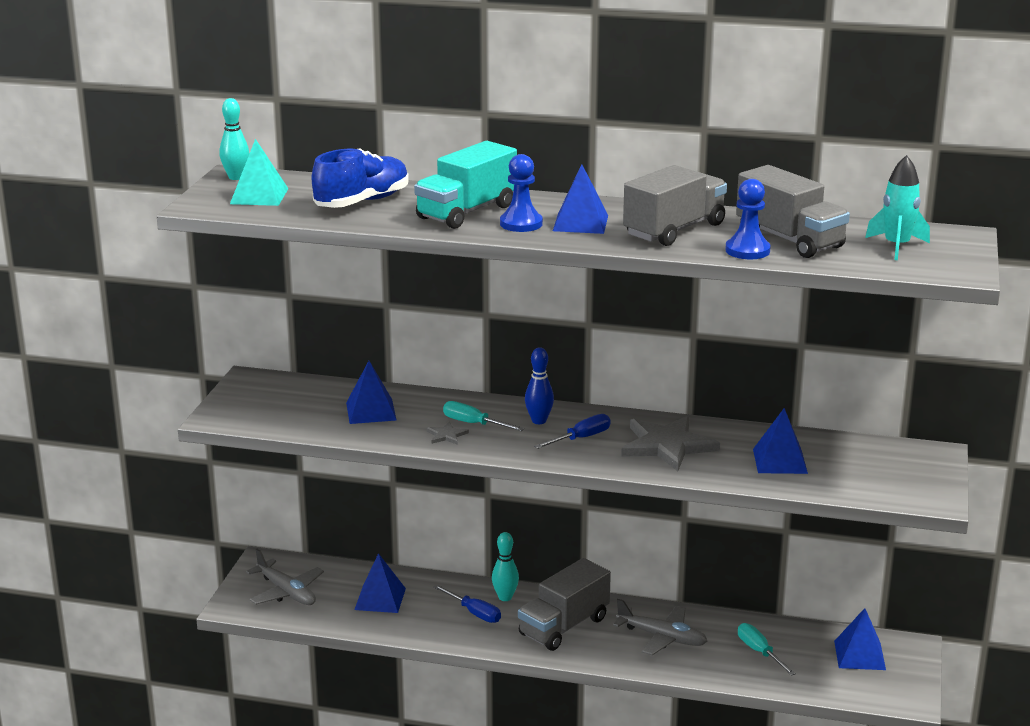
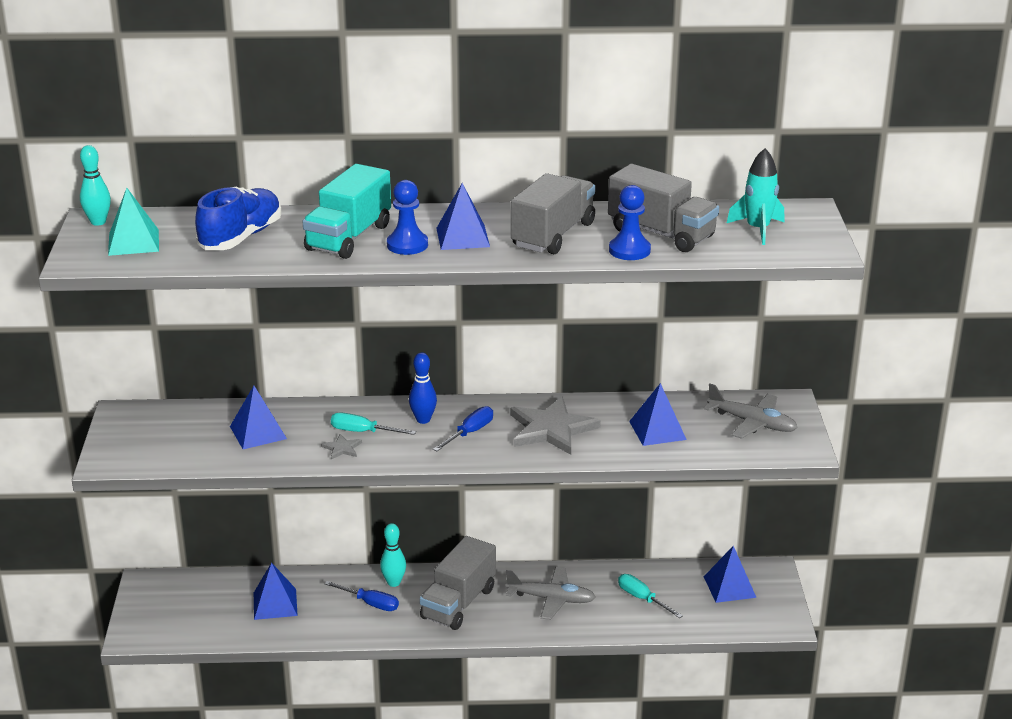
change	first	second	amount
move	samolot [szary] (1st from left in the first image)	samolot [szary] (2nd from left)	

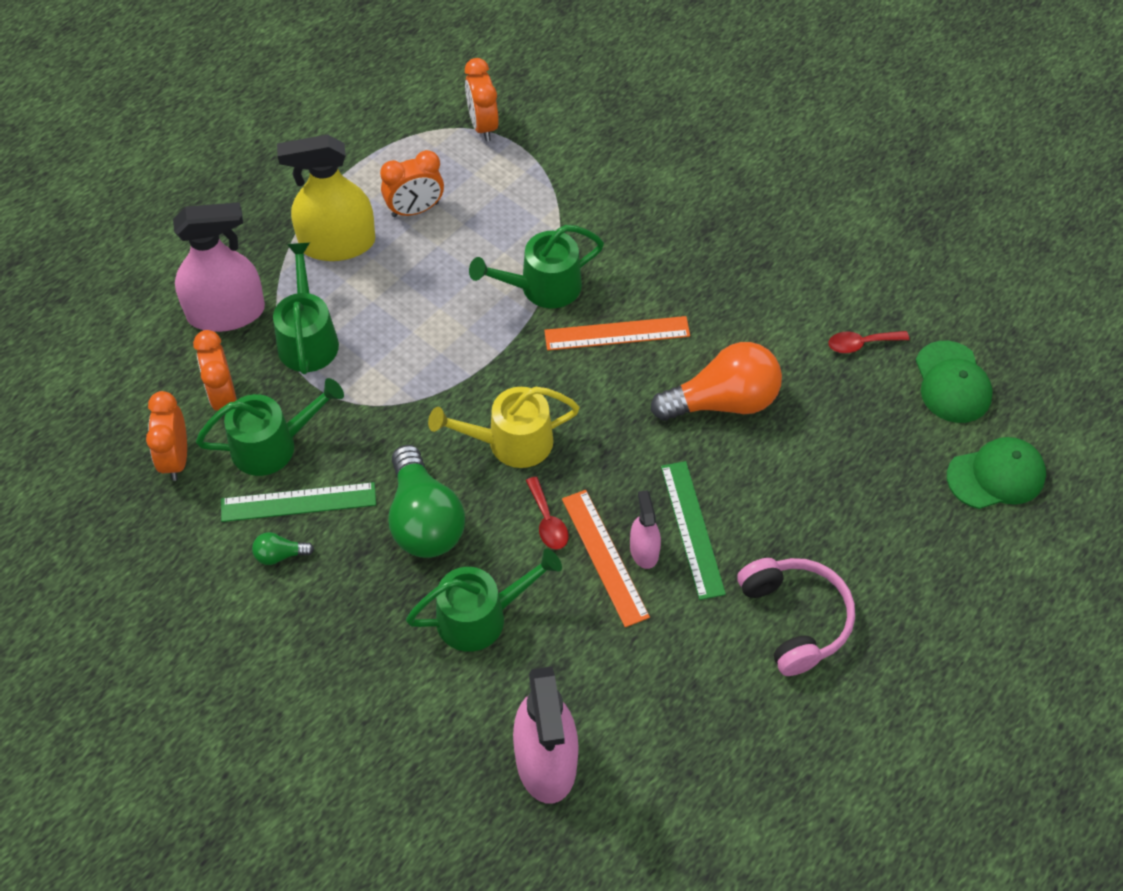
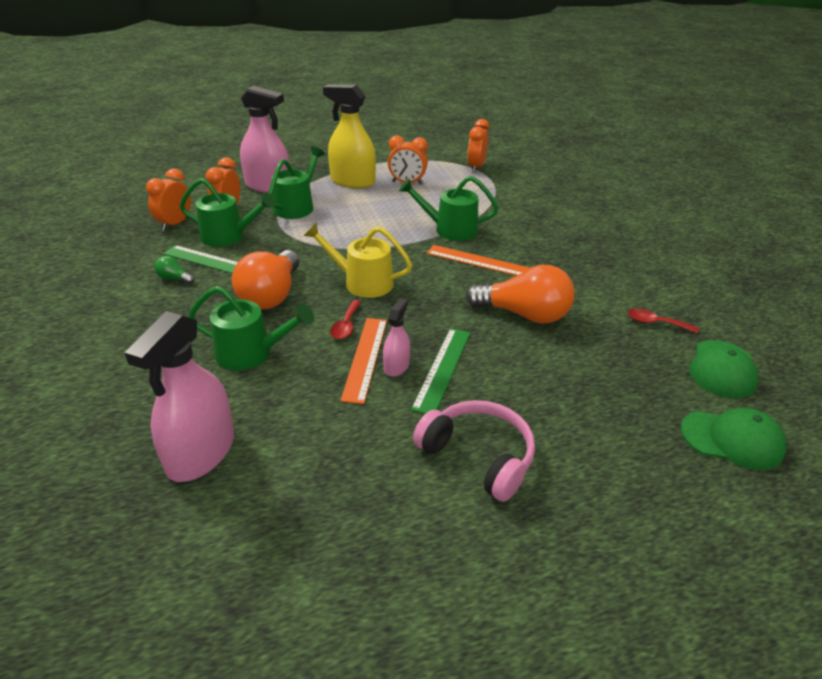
change	first	second	amount
recolor	żarówka [zielony] (2nd from left)	żarówka [pomarańczowy] (1st from left)	
rotate	słuchawki [różowy]		60 degrees counterclockwise

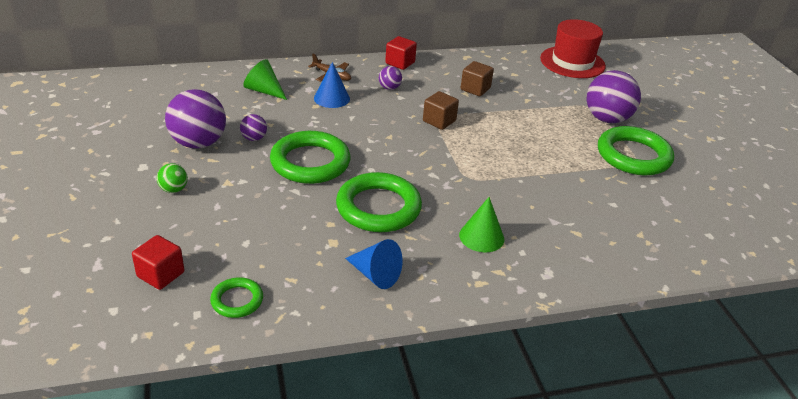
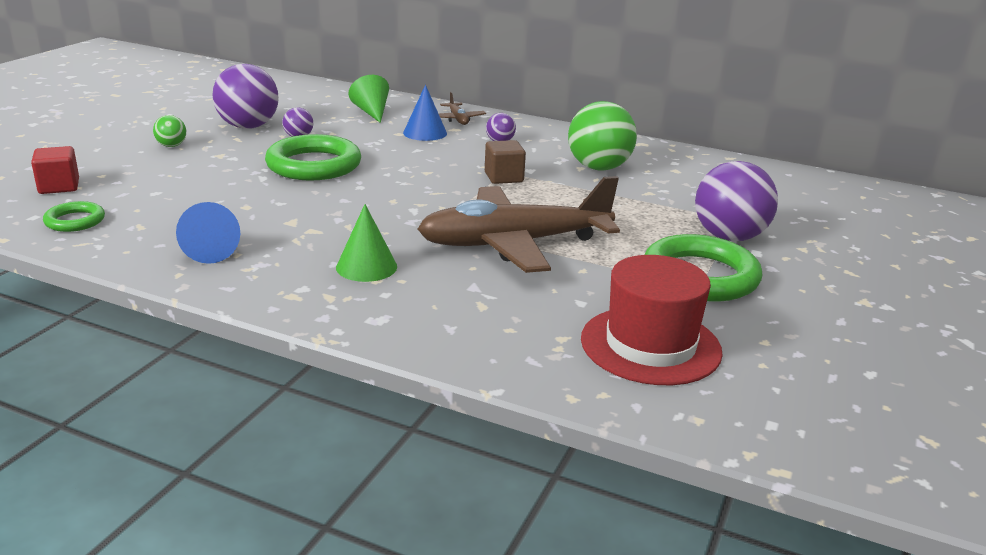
change	first	second	amount
delete	pierścień [zielony] (3rd from left)		
delete	sześcian [czerwony] (2nd from left)		
replace	sześcian [brązowy] (2nd from left)	piłka [zielony] (2nd from left)	
move	kapelusz [czerwony]		
insert		samolot [brązowy] (2nd from left)	

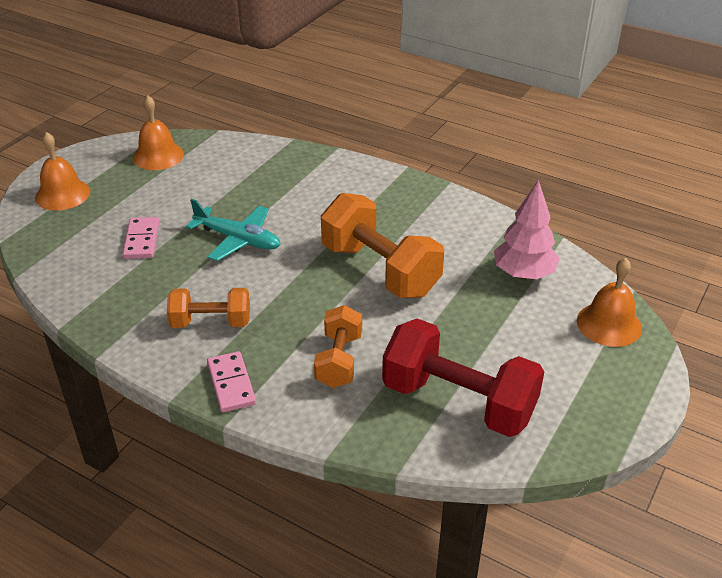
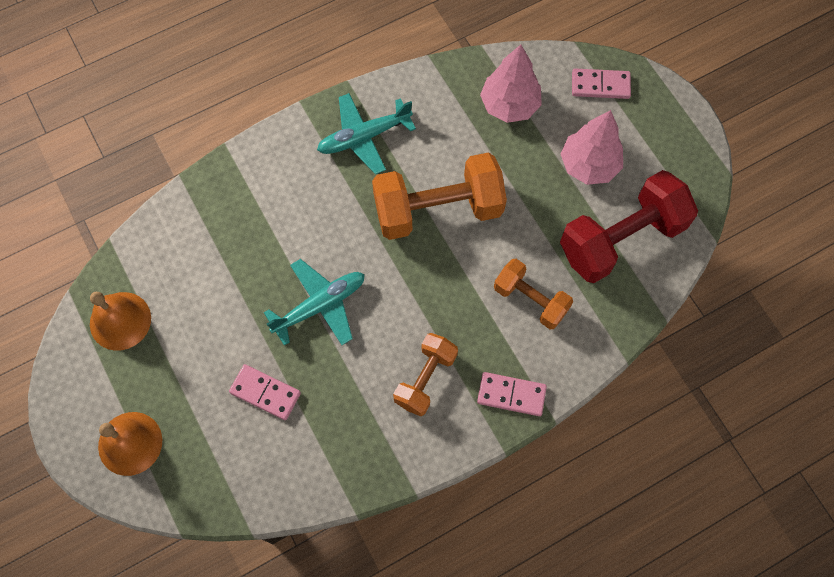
change	first	second	amount
replace	dzwonek [pomarańczowy] (3rd from left)	kostka domina [różowy] (3rd from left)	
insert		samolot [turkusowy] (2nd from left)	
insert		drzewko [różowy] (2nd from left)	

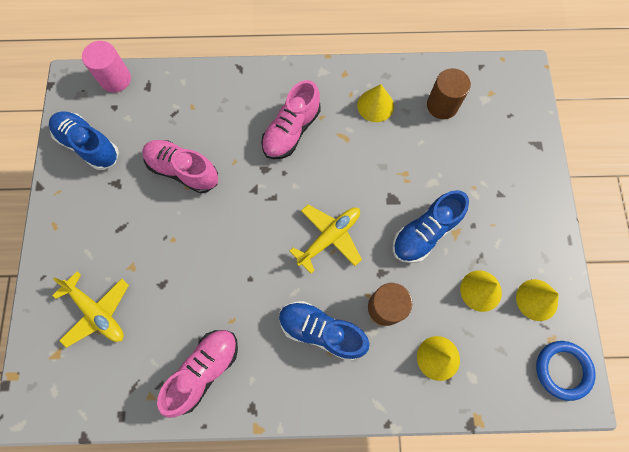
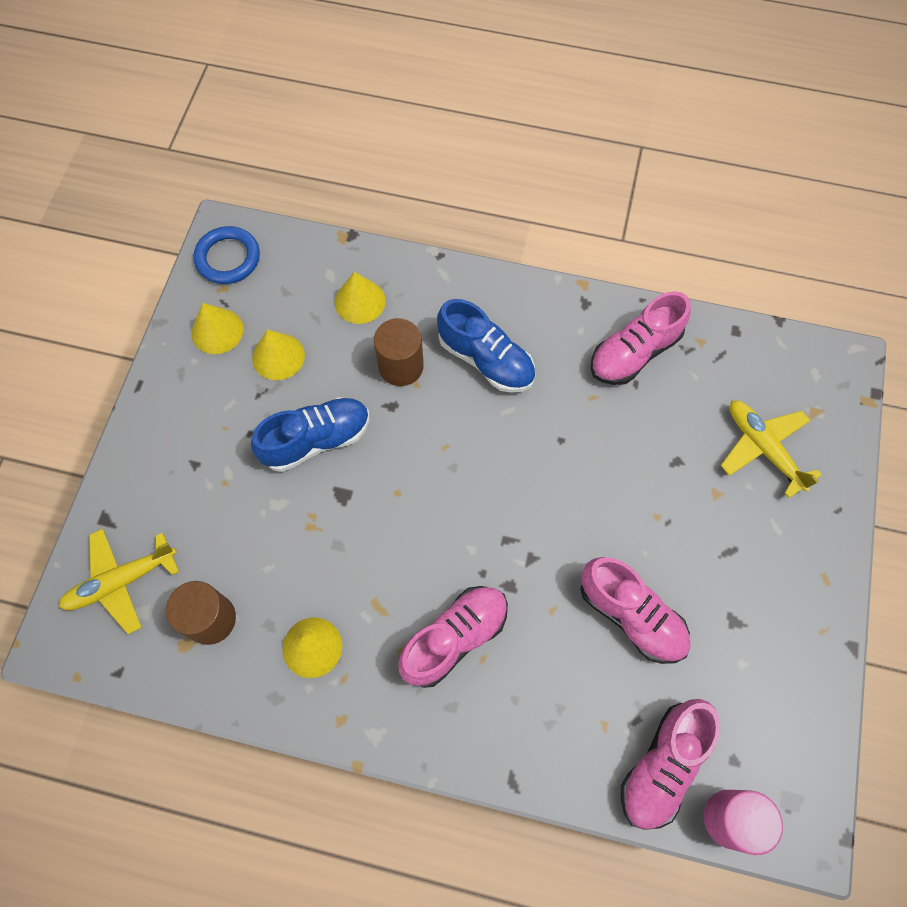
change	first	second	amount
delete	but [niebieski] (1st from left)		
move	samolot [żółty] (2nd from left in the first image)	samolot [żółty] (1st from left)	
insert		but [różowy] (4th from left)	

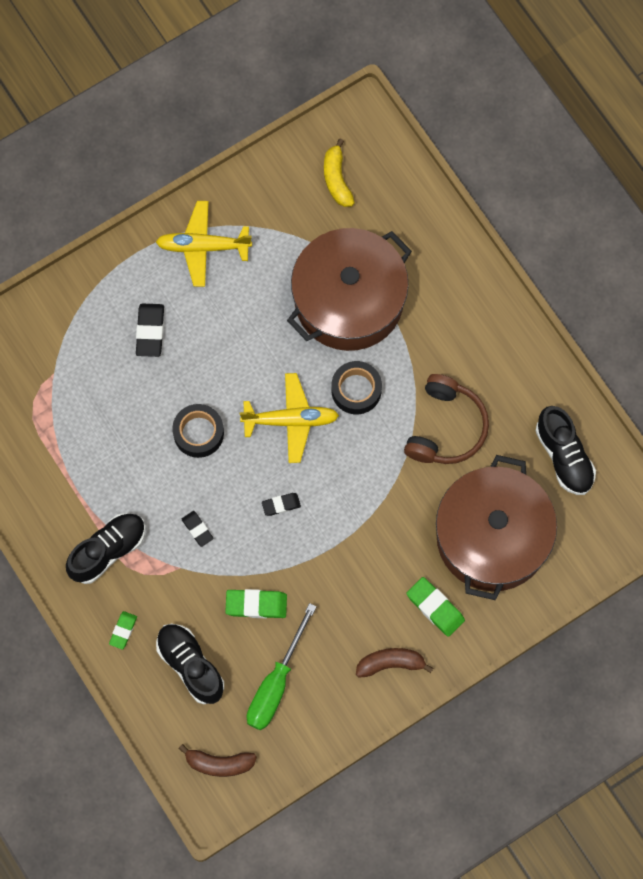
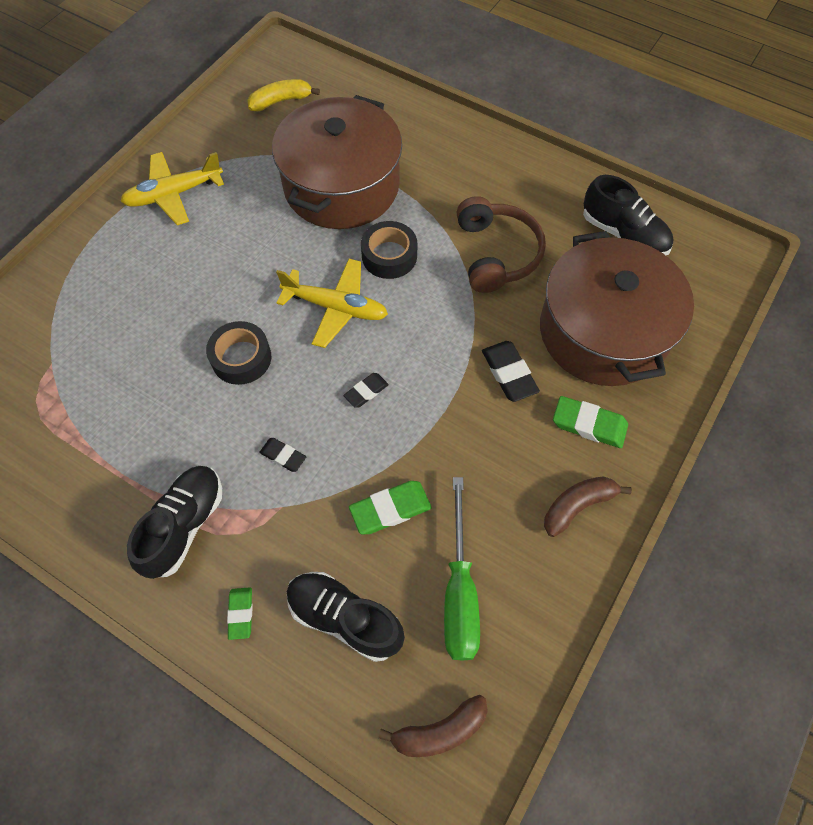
change	first	second	amount
move	gumka do mazania [czarny] (1st from left in the first image)	gumka do mazania [czarny] (3rd from left)	
rotate	samolot [żółty] (2nd from left)		45 degrees clockwise
rotate	banan [żółty]		105 degrees clockwise

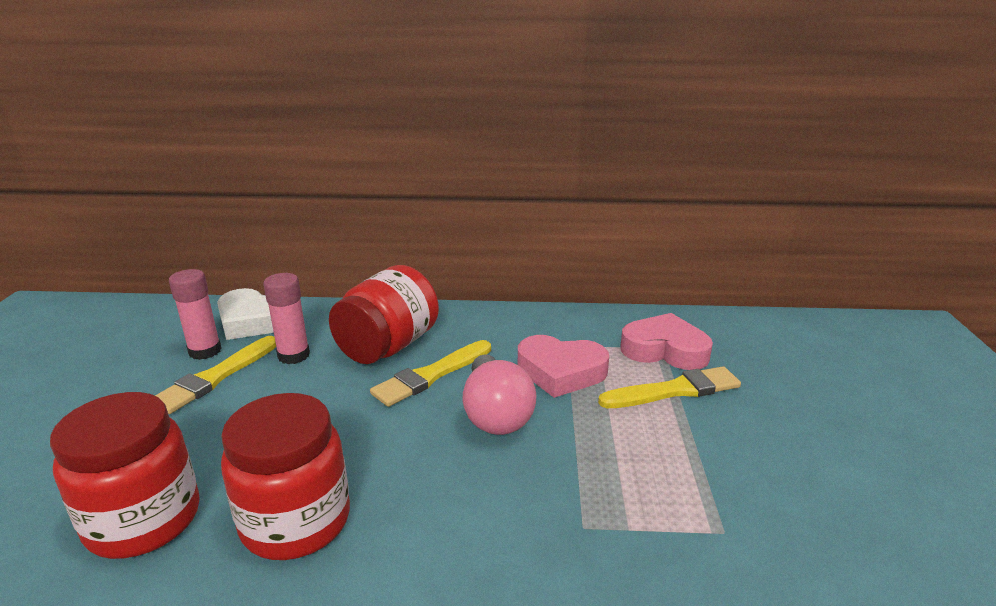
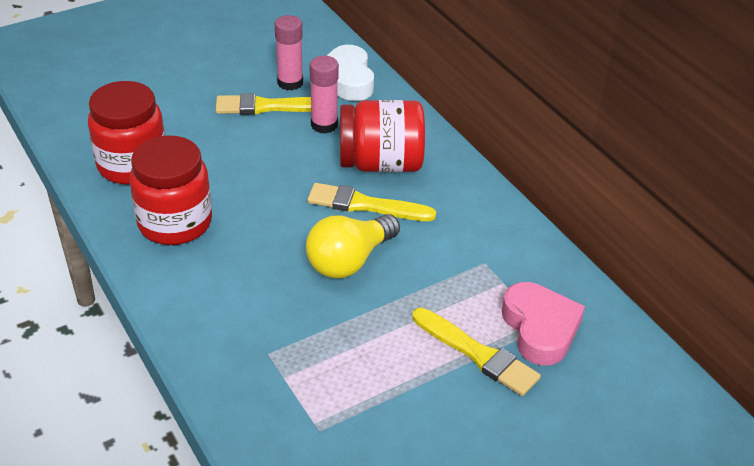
change	first	second	amount
recolor	żarówka [różowy]	żarówka [żółty]	
delete	serce [różowy] (1st from left)		

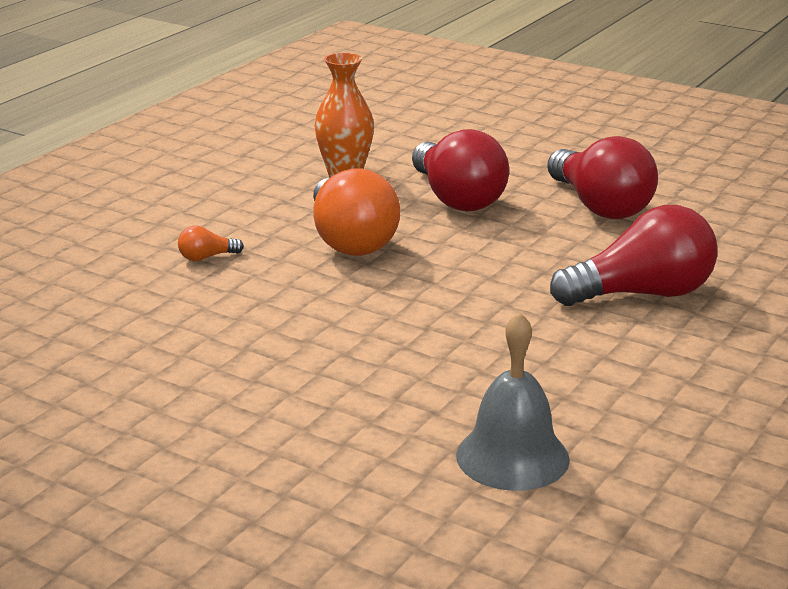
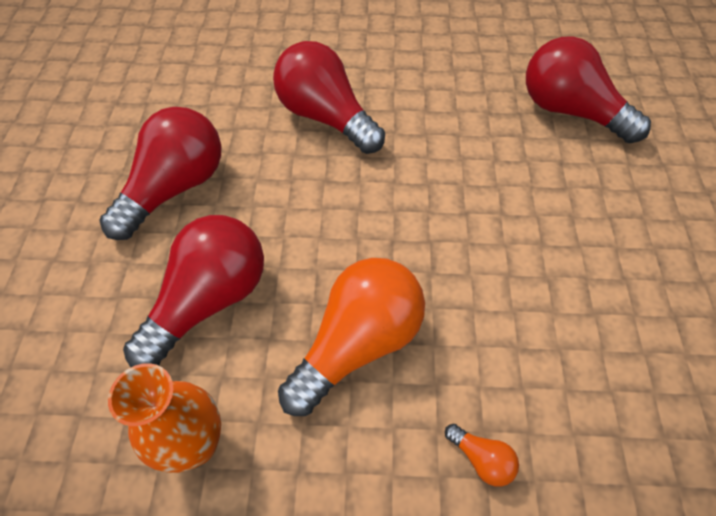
change	first	second	amount
replace	dzwonek [szary]	żarówka [czerwony] (4th from left)	

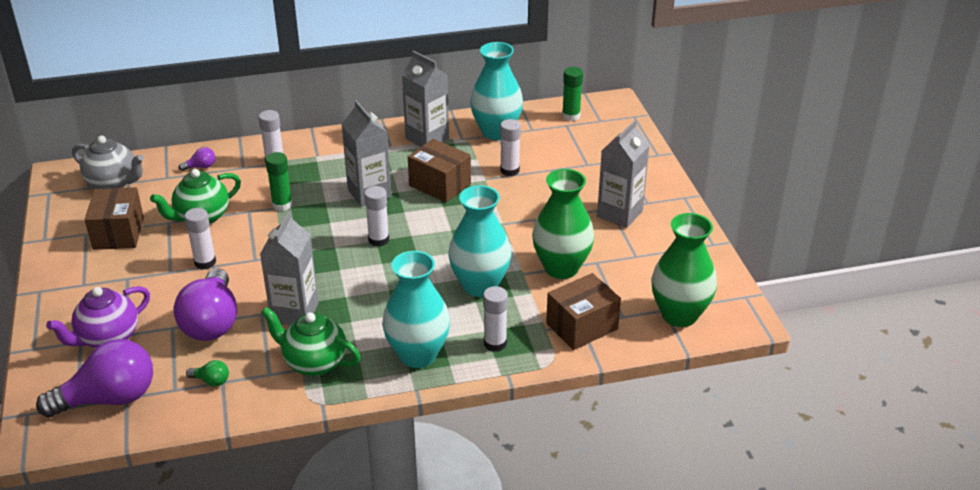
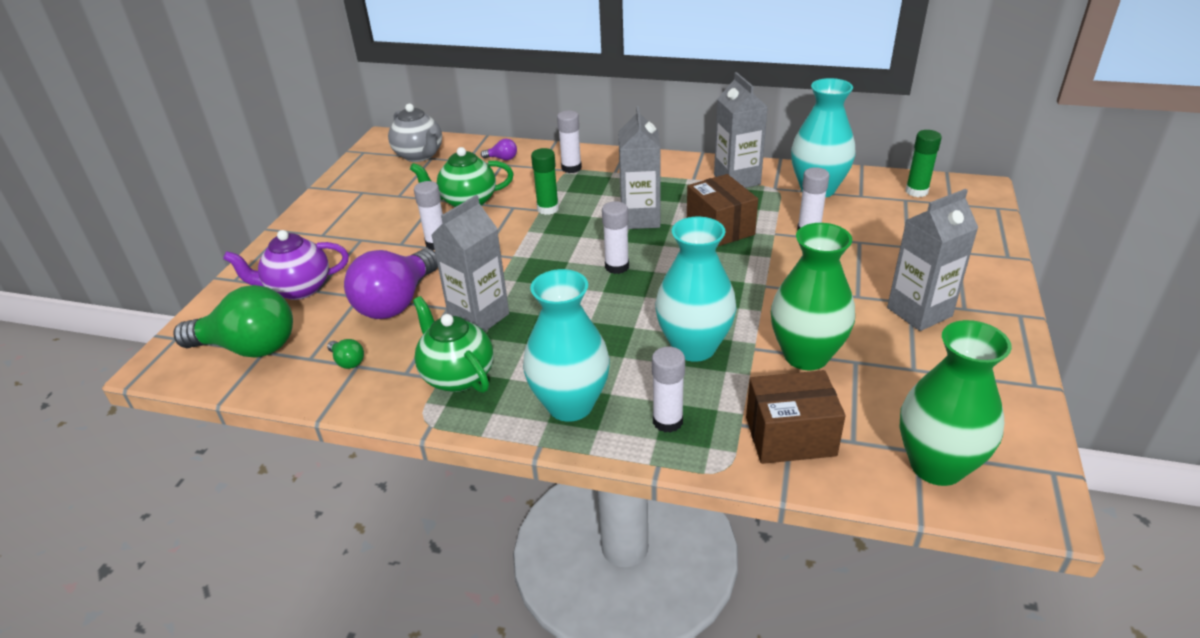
change	first	second	amount
recolor	żarówka [fioletowy] (1st from left)	żarówka [zielony] (1st from left)	
delete	pudełko [brązowy] (1st from left)		

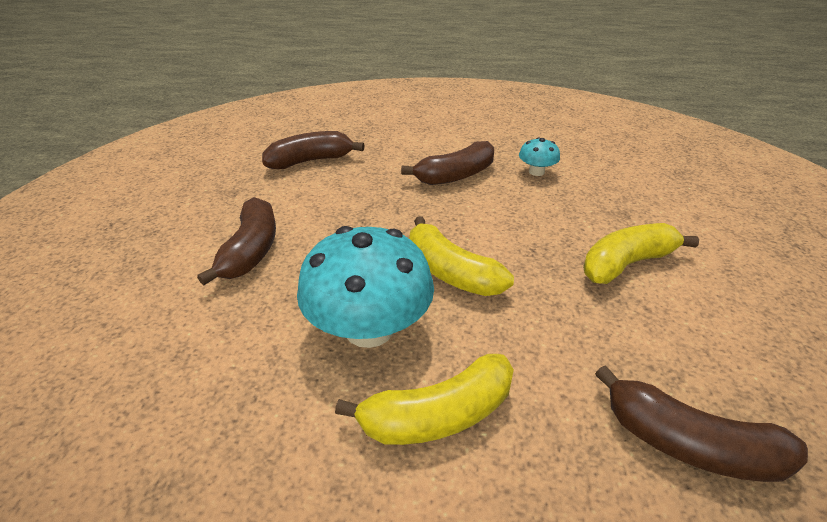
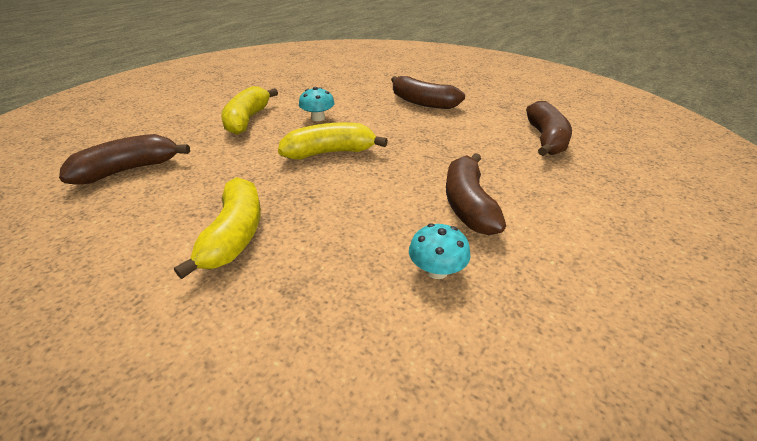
change	first	second	amount
resize	grzyb [turkusowy] (1st from left)		x0.47

